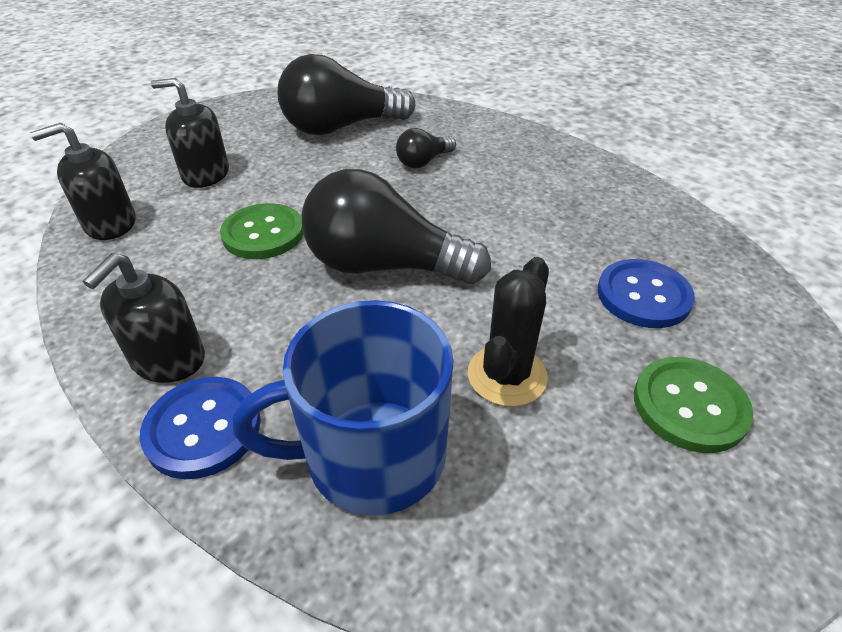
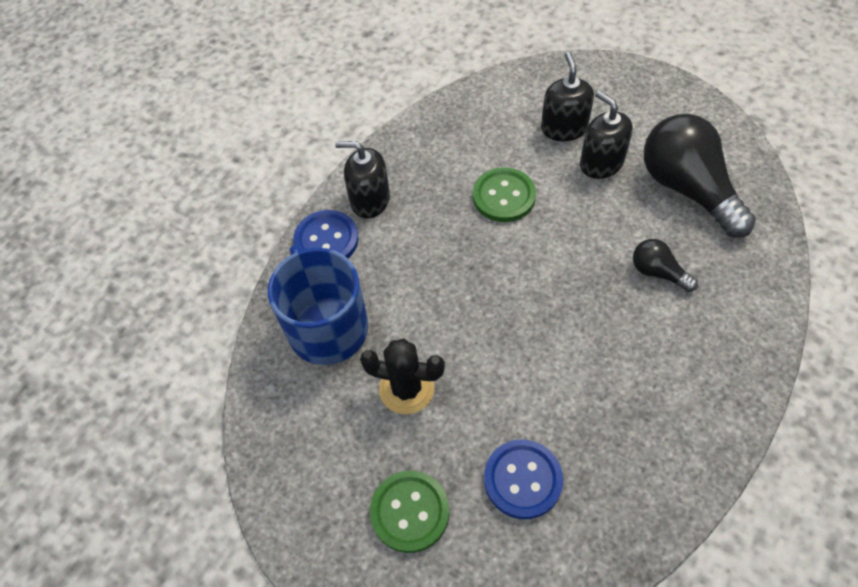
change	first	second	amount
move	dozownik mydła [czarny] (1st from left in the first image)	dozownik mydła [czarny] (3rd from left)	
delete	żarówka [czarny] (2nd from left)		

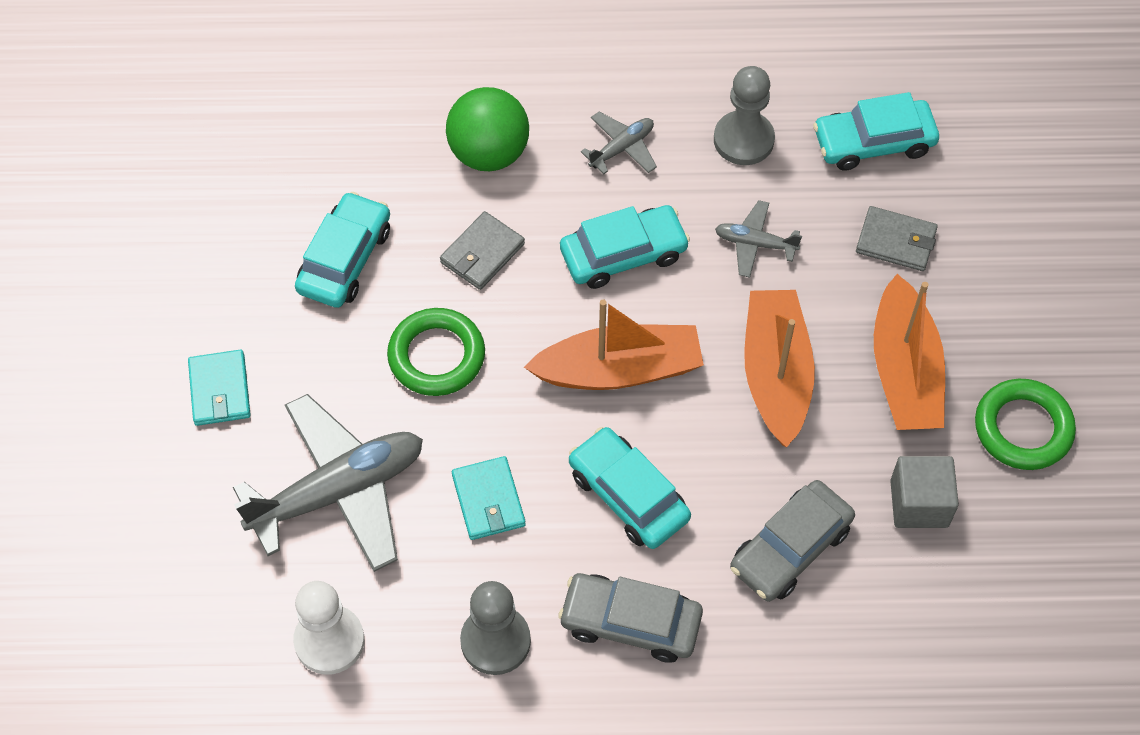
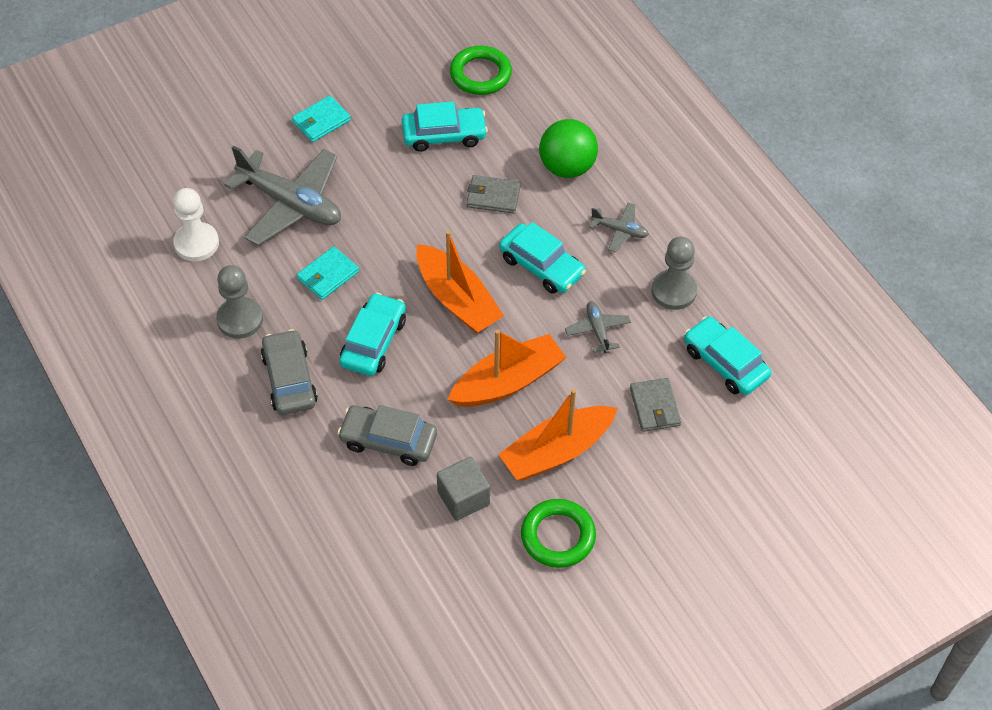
change	first	second	amount
move	pierścień [zielony] (1st from left)		

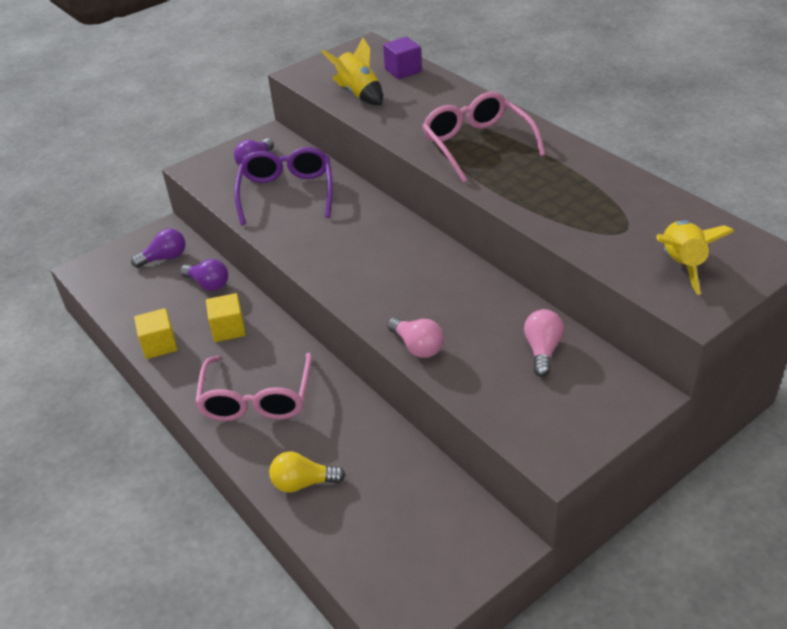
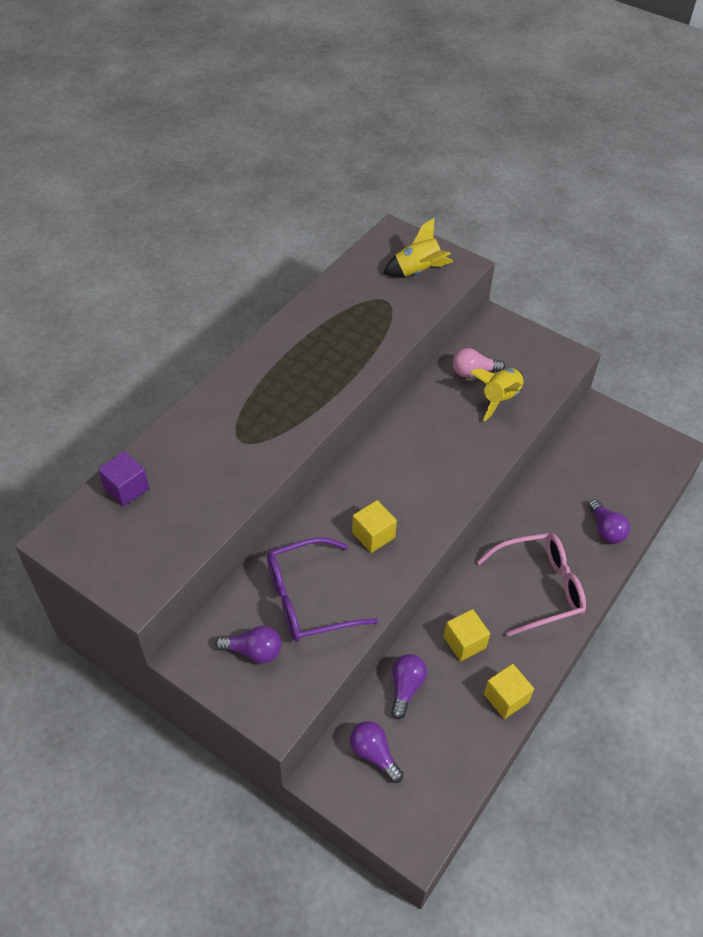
change	first	second	amount
recolor	żarówka [żółty]	żarówka [fioletowy] (4th from left)	
move	rakieta [żółty] (1st from left in the first image)	rakieta [żółty] (2nd from left)	
delete	żarówka [różowy] (1st from left)		
delete	okulary [różowy] (2nd from left)		
insert		sześcian [żółty] (1st from left)	

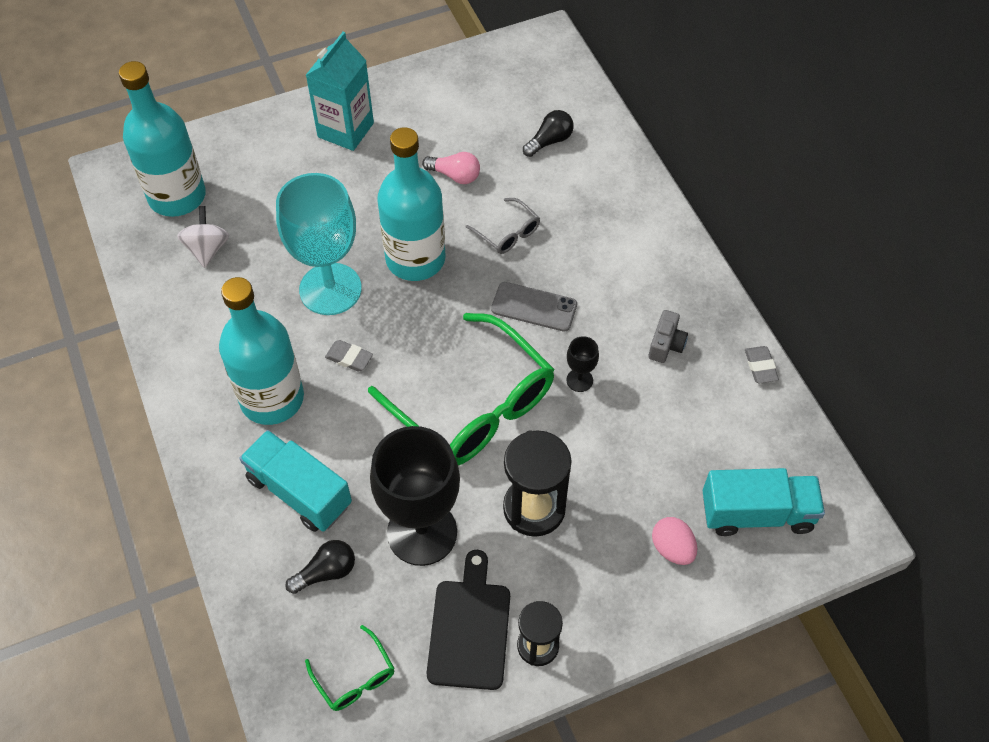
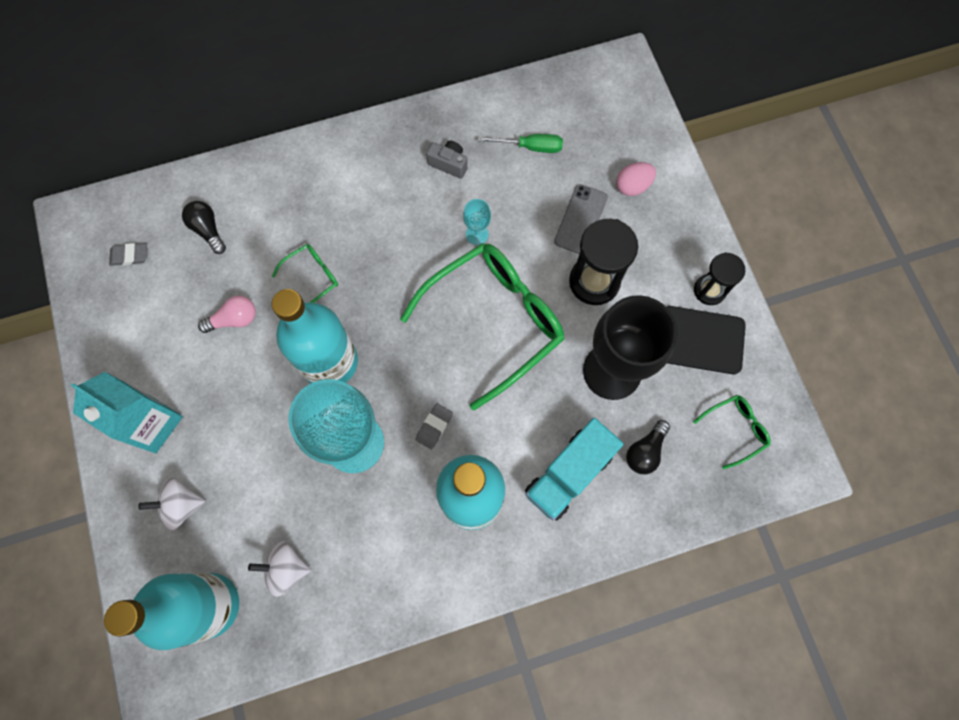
change	first	second	amount
rotate	żarówka [czarny] (1st from left in the first image)	żarówka [czarny] (2nd from left)	120 degrees counterclockwise
rotate	żarówka [różowy]		45 degrees clockwise
recolor	okulary [szary]	okulary [zielony] (1st from left)	
move	telefon [szary]		
recolor	kielich [czarny] (2nd from left)	kielich [turkusowy] (2nd from left)	
delete	ciężarówka [turkusowy] (2nd from left)		
move	gumka do mazania [szary] (2nd from left in the first image)	gumka do mazania [szary] (1st from left)	
insert		bączek [biały] (1st from left)	
insert		śrubokręt [zielony]	

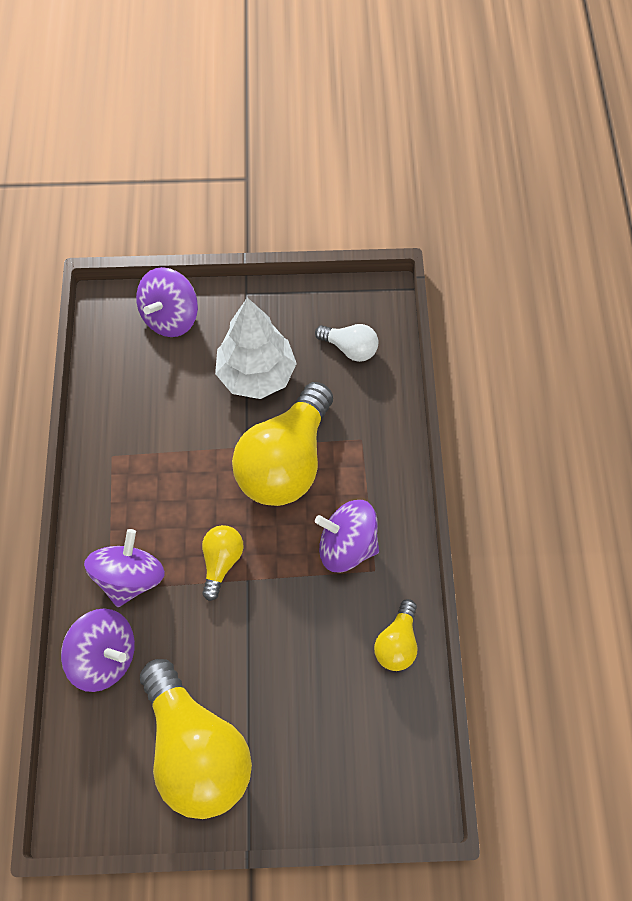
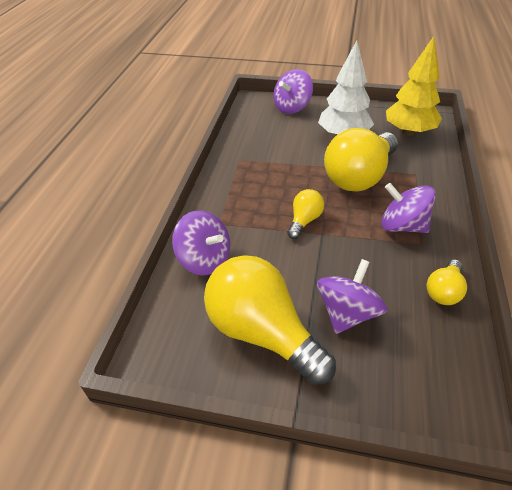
change	first	second	amount
move	bączek [fioletowy] (2nd from left in the first image)	bączek [fioletowy] (3rd from left)	
rotate	żarówka [żółty] (1st from left)		150 degrees clockwise
replace	żarówka [biały]	drzewko [żółty]	

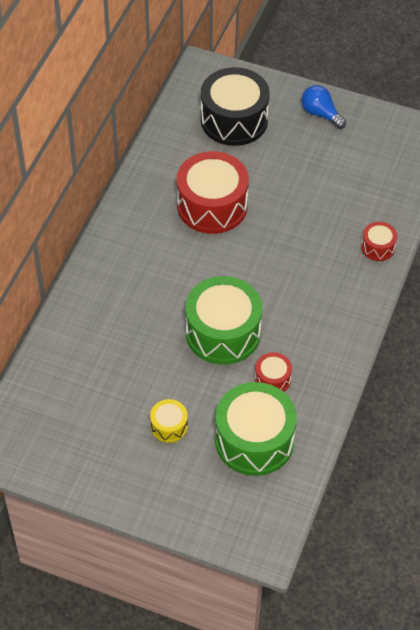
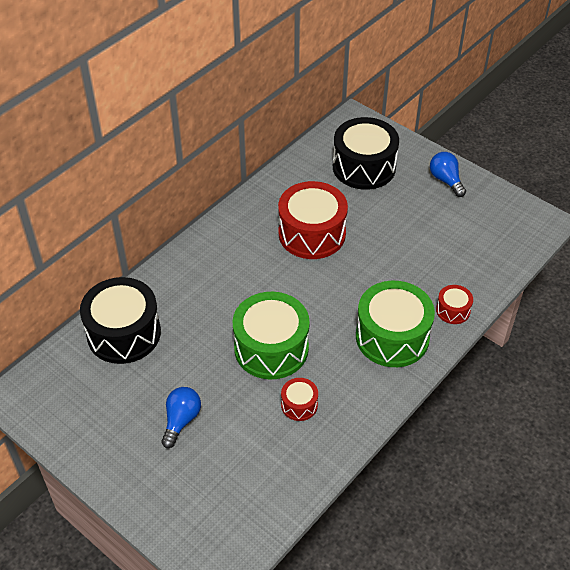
change	first	second	amount
replace	bęben [żółty]	żarówka [niebieski] (1st from left)	
move	bęben [zielony] (2nd from left)		
insert		bęben [czarny] (1st from left)	

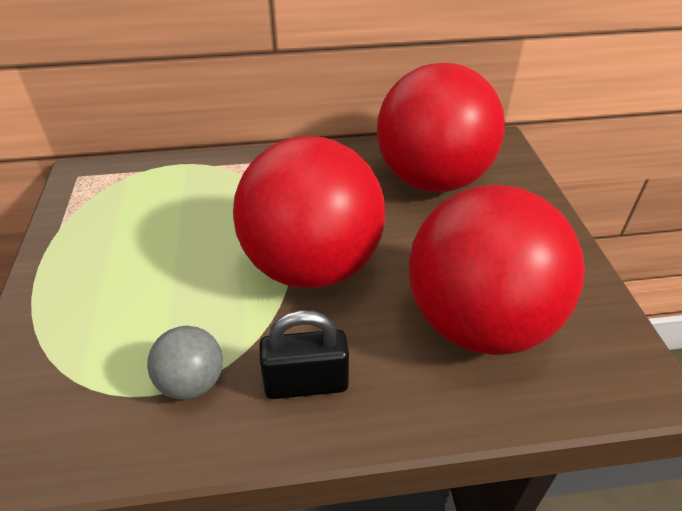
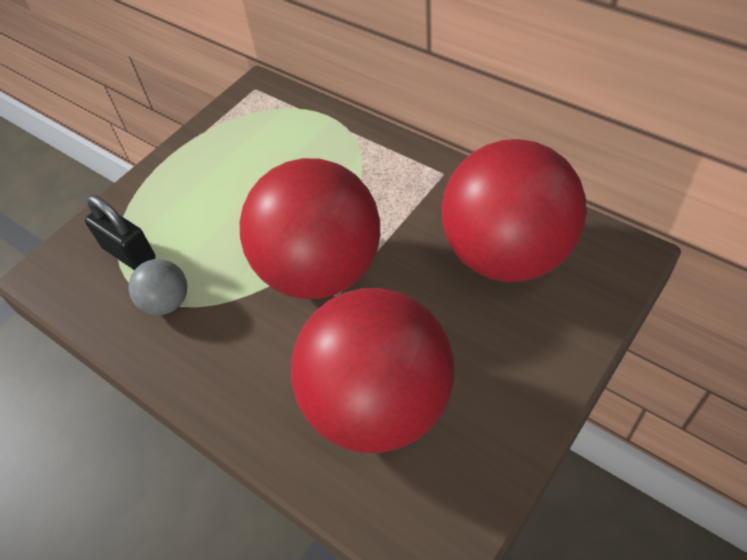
change	first	second	amount
move	kłódka [czarny]		

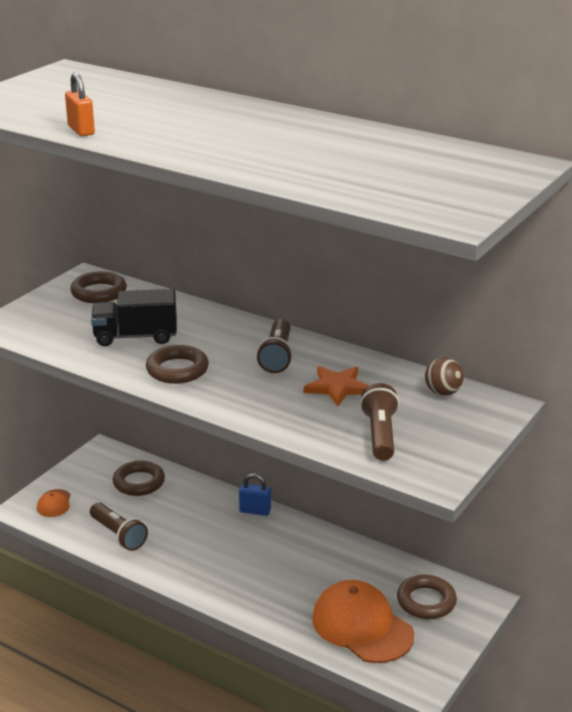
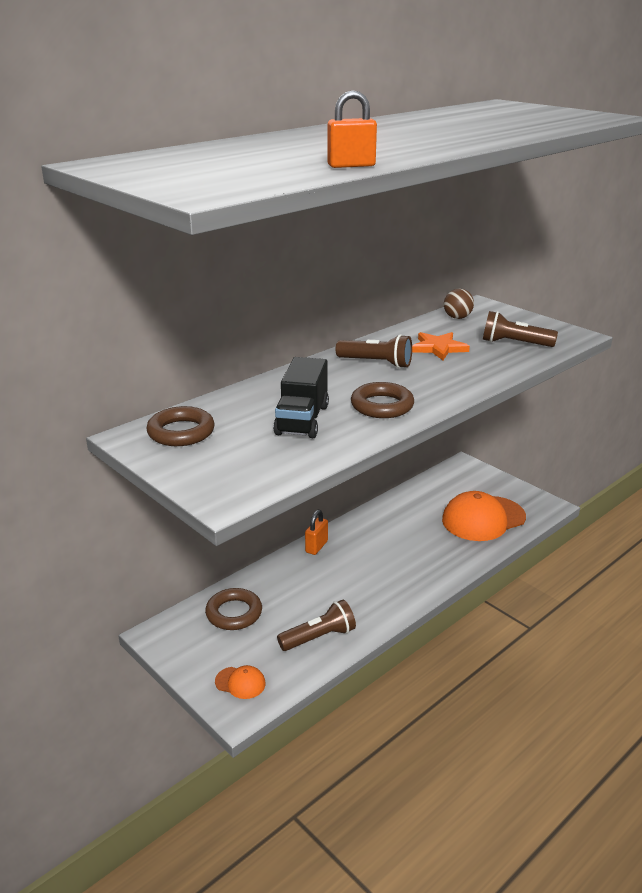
change	first	second	amount
recolor	kłódka [niebieski]	kłódka [pomarańczowy] (1st from left)	
delete	pierścień [brązowy] (4th from left)		

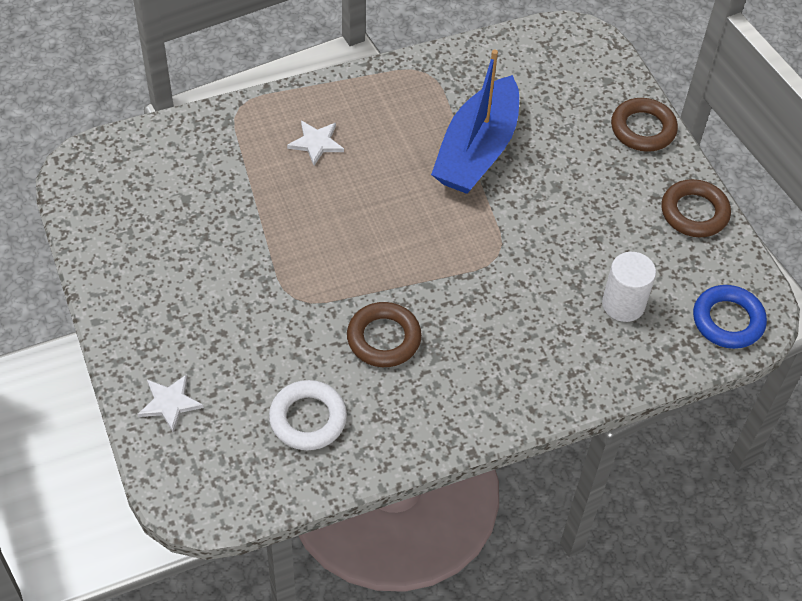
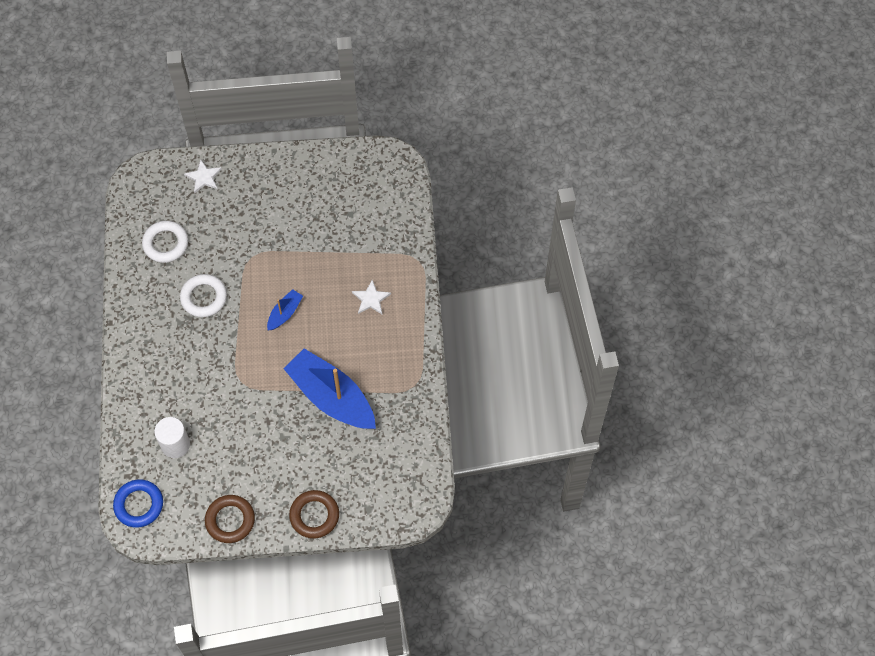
change	first	second	amount
recolor	pierścień [brązowy] (1st from left)	pierścień [biały] (2nd from left)	
insert		łódka [niebieski] (1st from left)	

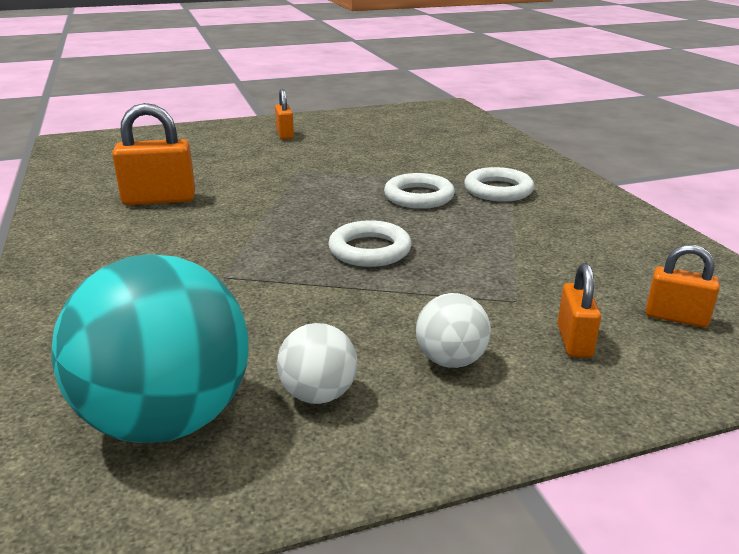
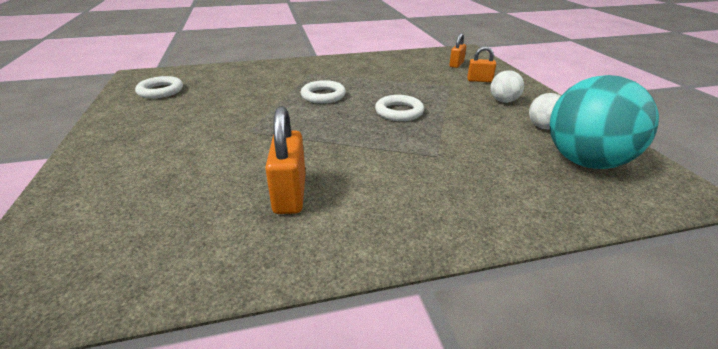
change	first	second	amount
delete	kłódka [pomarańczowy] (2nd from left)		
move	pierścień [biały] (3rd from left in the first image)	pierścień [biały] (1st from left)	

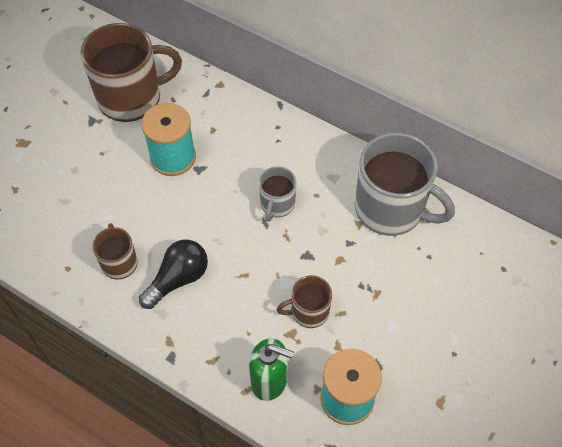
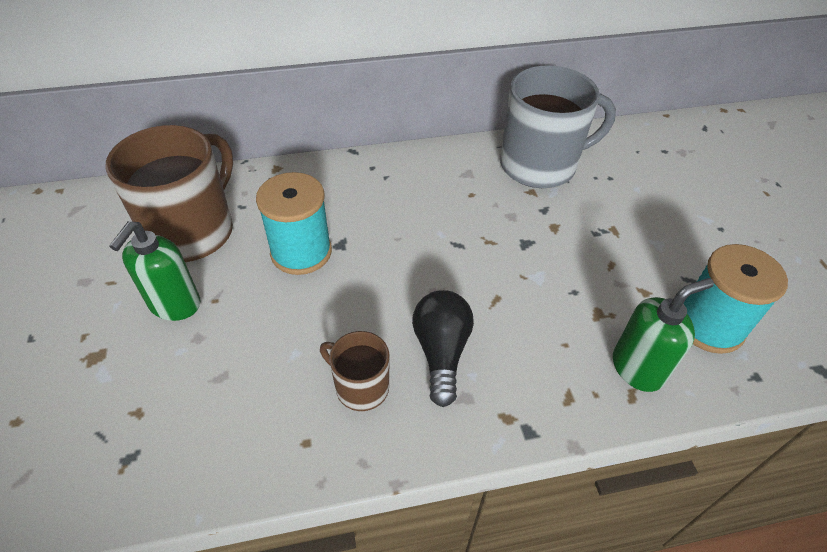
change	first	second	amount
delete	kubek [szary] (1st from left)		
delete	kubek [brązowy] (3rd from left)		
insert		dozownik mydła [zielony] (1st from left)	

